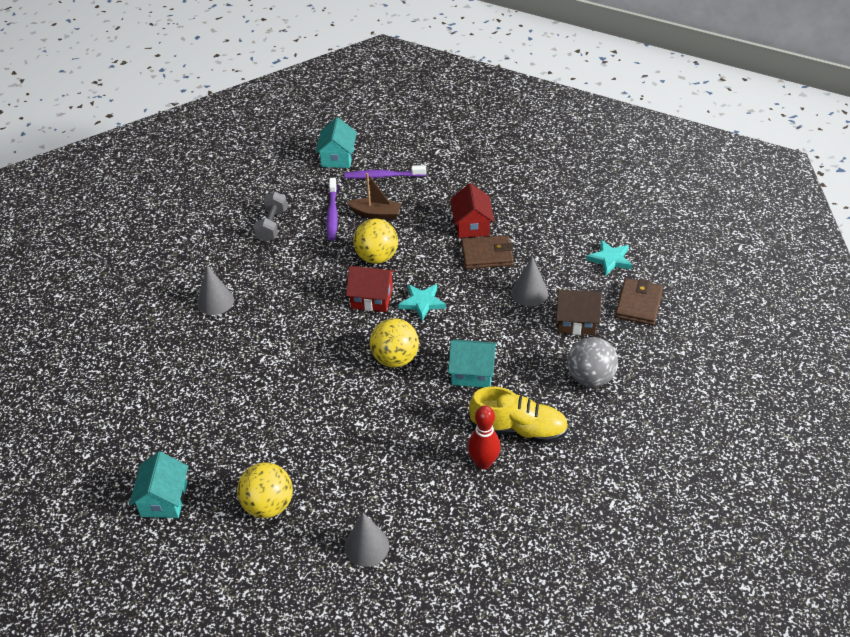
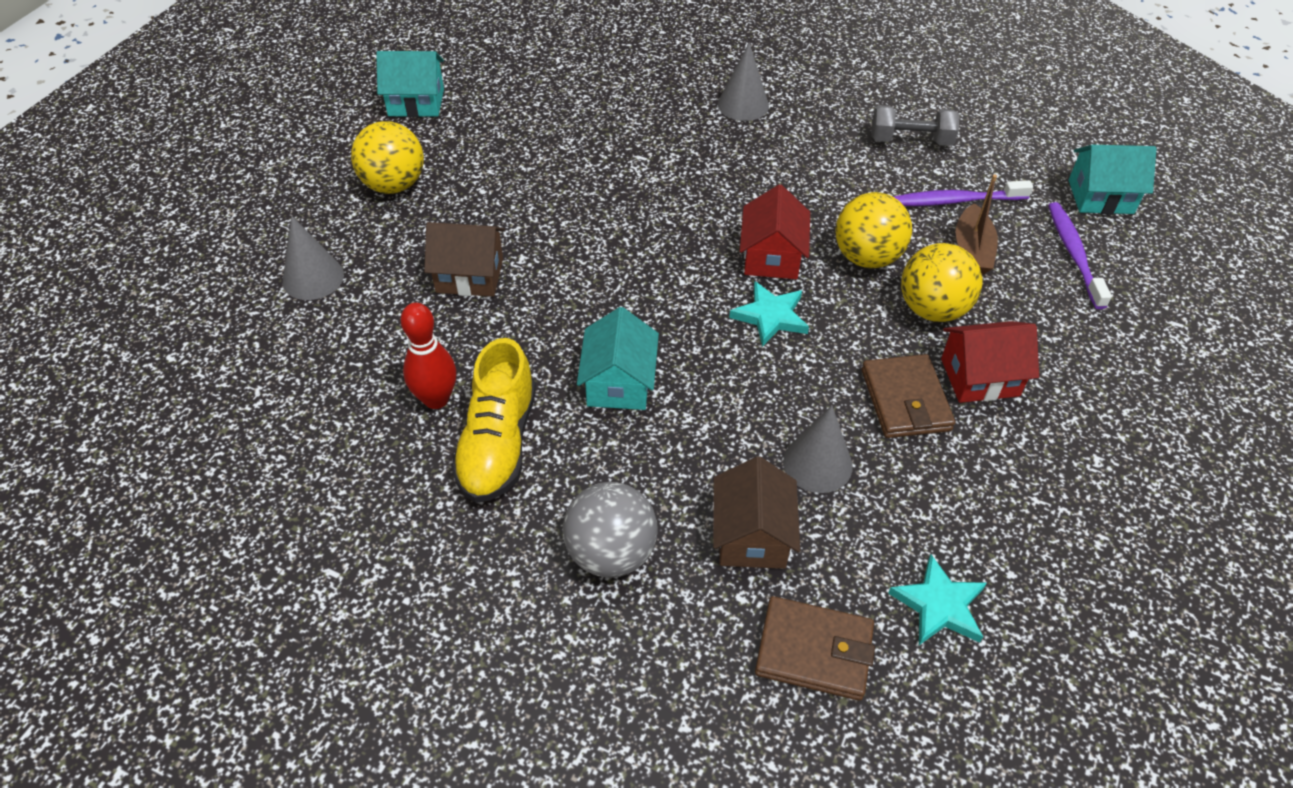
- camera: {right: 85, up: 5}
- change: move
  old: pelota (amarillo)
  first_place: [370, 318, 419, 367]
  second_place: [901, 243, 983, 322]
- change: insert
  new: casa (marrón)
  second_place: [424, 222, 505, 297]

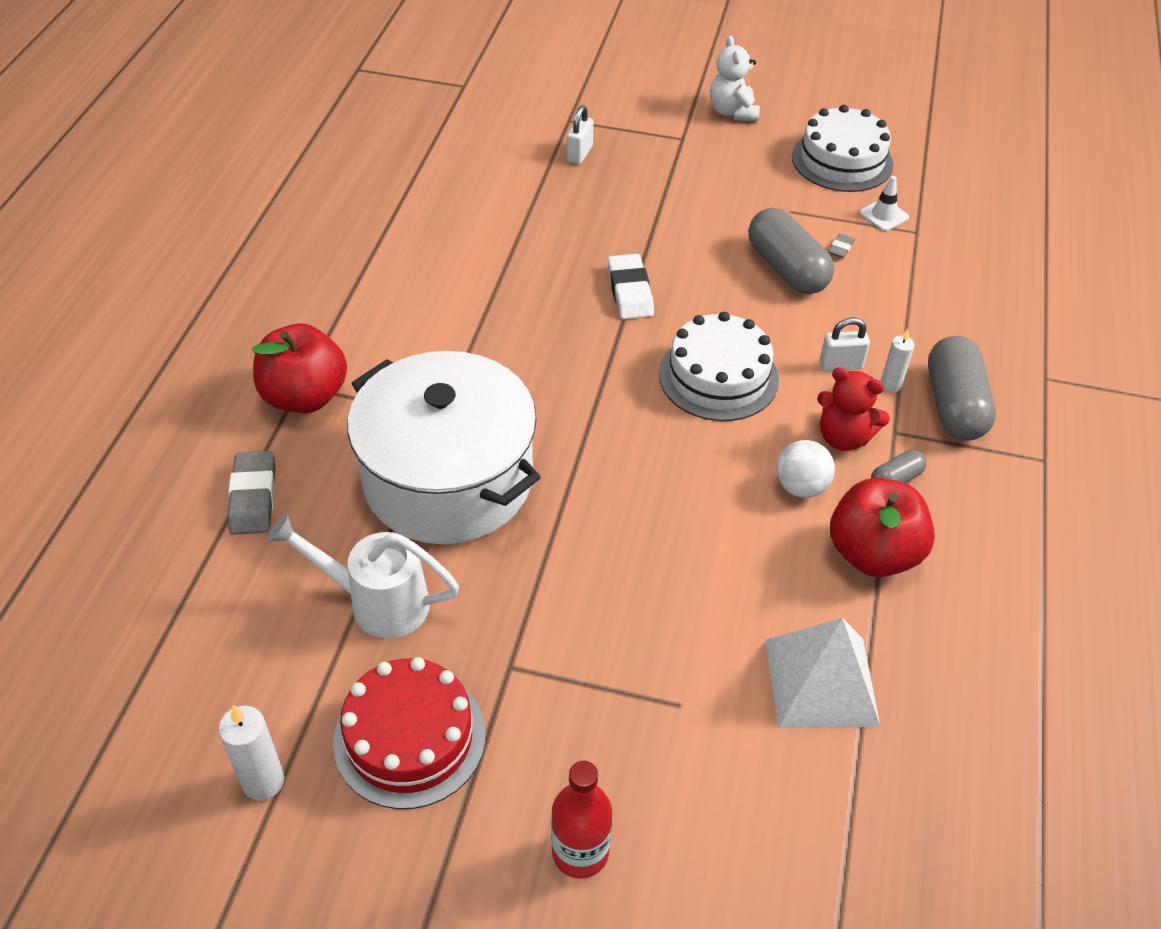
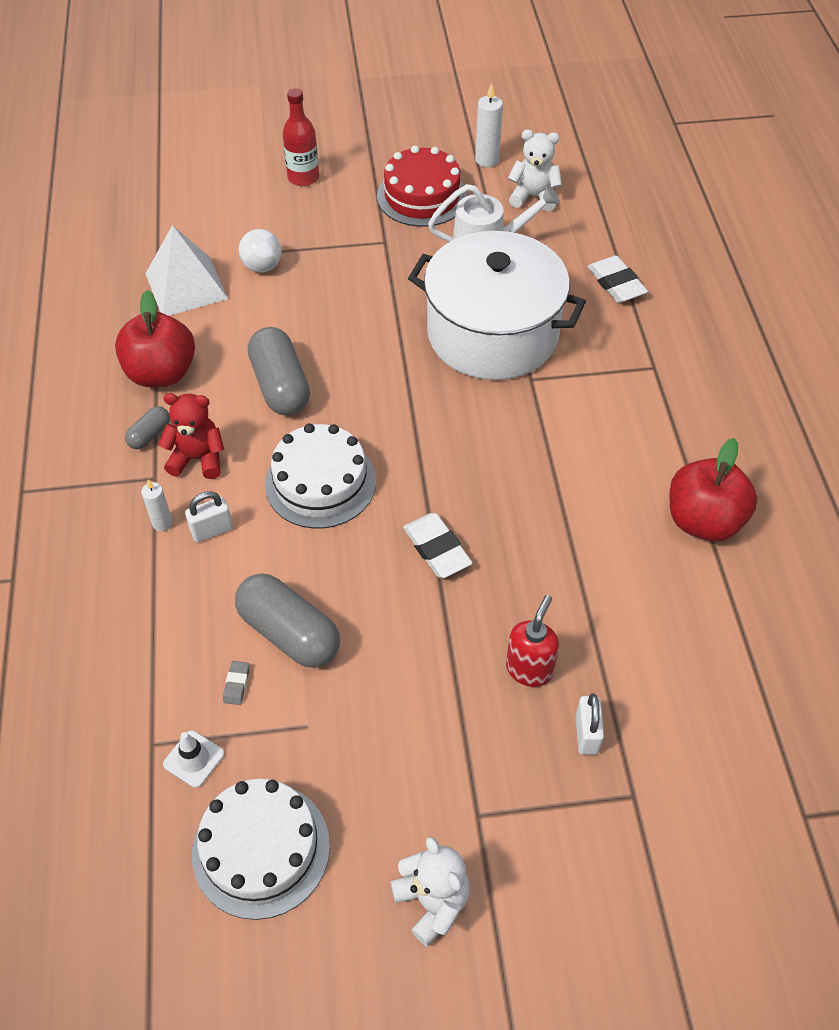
- camera: {right: 160, up: 5}
- change: move
  old: manzana (rojo)
  first_place: [252, 324, 347, 413]
  second_place: [669, 438, 758, 541]
- change: move
  old: cápsula (gris)
  first_place: [928, 336, 996, 441]
  second_place: [248, 327, 310, 415]
- change: move
  old: pelota (blanco)
  first_place: [776, 440, 835, 498]
  second_place: [239, 229, 282, 273]
- change: recolor
  old: goma de borrar (gris)
  new: goma de borrar (blanco)
  first_place: [227, 451, 275, 535]
  second_place: [588, 256, 648, 303]
- change: insert
  new: osito (blanco)
  second_place: [508, 130, 562, 211]
- change: insert
  new: dispensador de jabón (rojo)
  second_place: [506, 595, 559, 687]

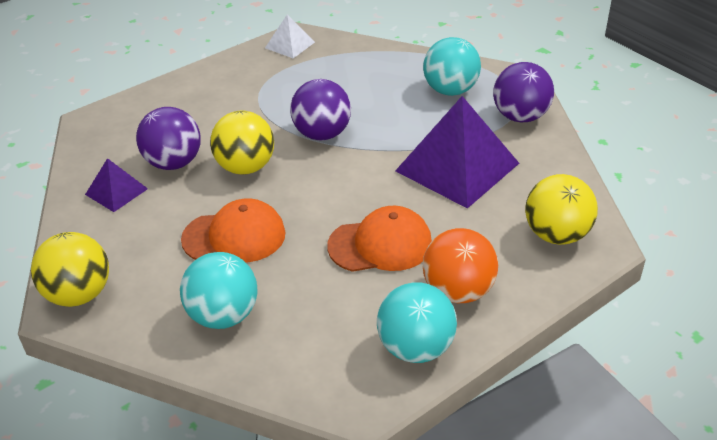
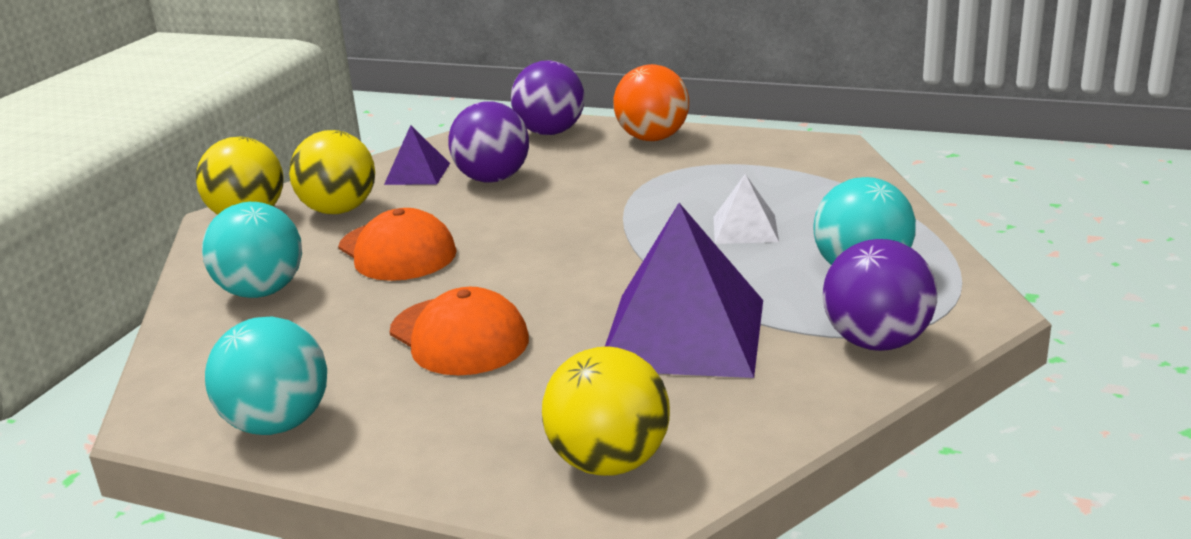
- camera: {right: 60, up: -15}
- change: move
  old: pirámide (blanco)
  first_place: [265, 14, 315, 58]
  second_place: [714, 174, 779, 244]
- change: move
  old: pelota (morado)
  first_place: [290, 79, 351, 140]
  second_place: [511, 60, 585, 135]
- change: move
  old: pelota (amarillo)
  first_place: [210, 111, 274, 175]
  second_place: [289, 130, 375, 214]
- change: move
  old: pelota (naranja)
  first_place: [423, 228, 498, 303]
  second_place: [614, 64, 689, 141]

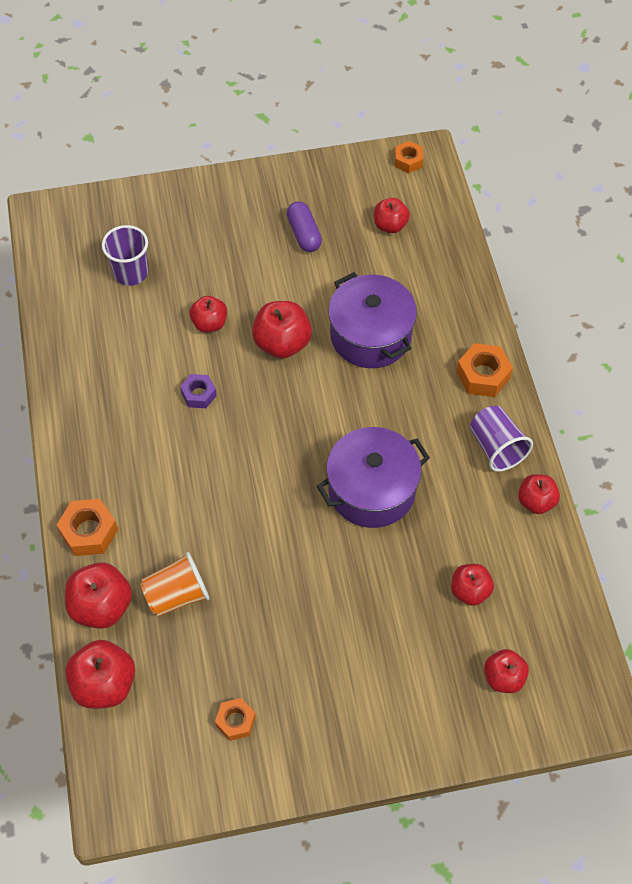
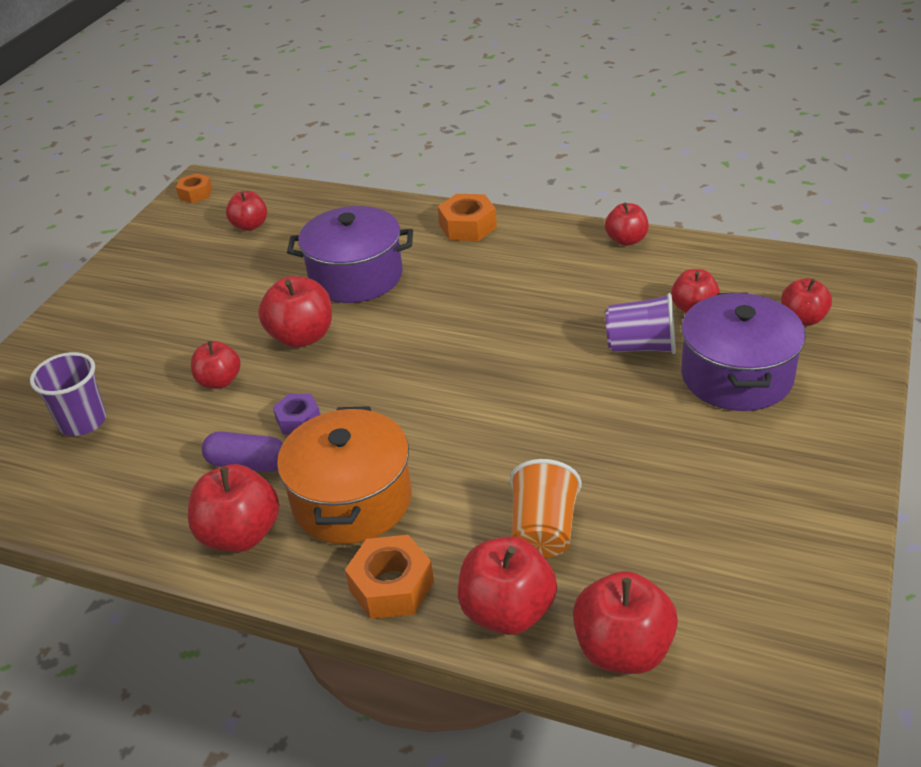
- camera: {right: -55, up: -20}
- change: move
  old: cápsula (morado)
  first_place: [287, 201, 322, 252]
  second_place: [202, 431, 283, 472]
- change: move
  old: vaso (morado)
  first_place: [470, 406, 533, 472]
  second_place: [605, 293, 676, 354]
- change: move
  old: olla (morado)
  first_place: [317, 427, 430, 528]
  second_place: [681, 292, 806, 411]
- change: delete
  old: tuerca (naranja)
  first_place: [215, 698, 256, 741]
- change: insert
  new: olla (naranja)
  second_place: [277, 406, 412, 544]
- change: insert
  new: manzana (rojo)
  second_place: [188, 464, 279, 552]

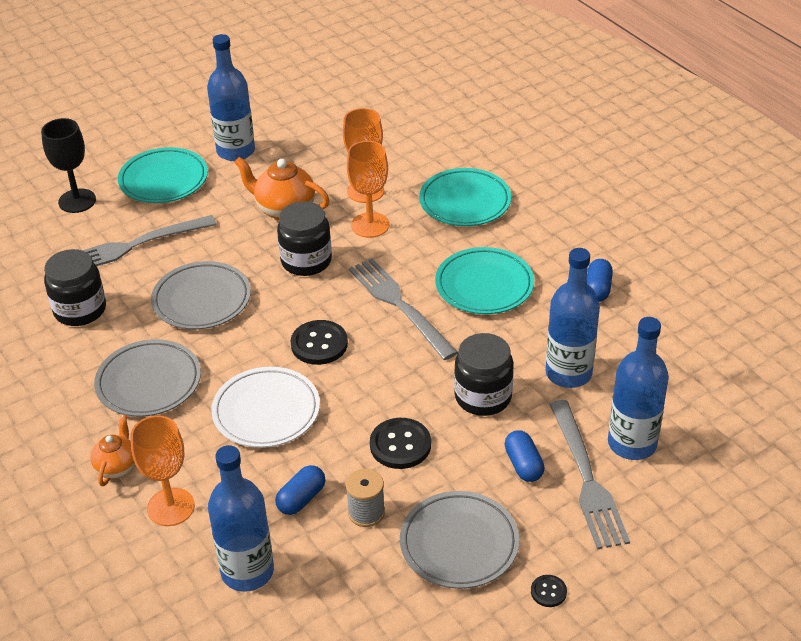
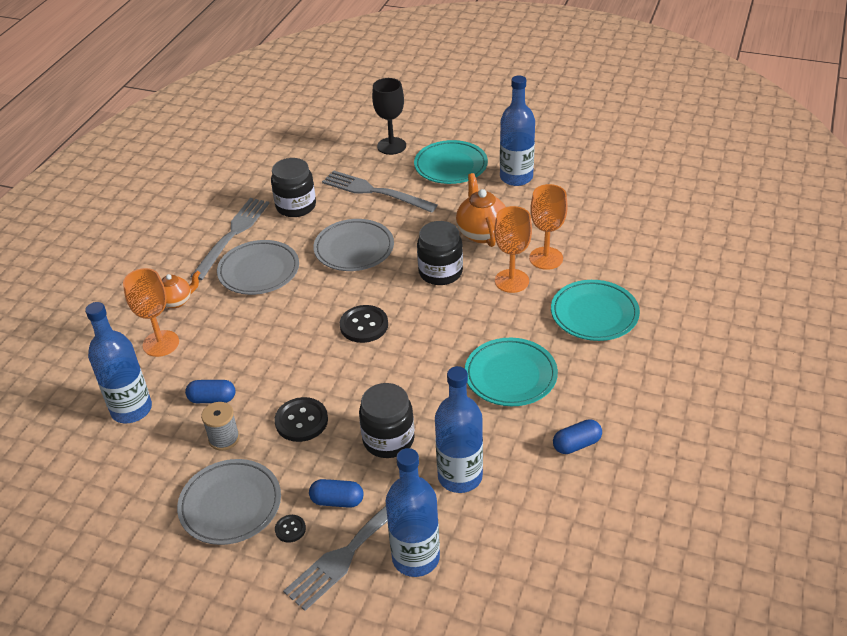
- camera: {right: 55, up: 0}
- change: move
  old: tenedor (gris)
  first_place: [349, 258, 458, 360]
  second_place: [190, 198, 270, 280]
- change: delete
  old: plato (blanco)
  first_place: [211, 367, 320, 448]
- change: rotate
  old: cápsula (azul)
  first_place: [505, 430, 545, 482]
  second_place: [309, 479, 363, 508]
  degrees: 60
- change: move
  old: botón (negro)
  first_place: [531, 575, 567, 607]
  second_place: [275, 515, 306, 543]

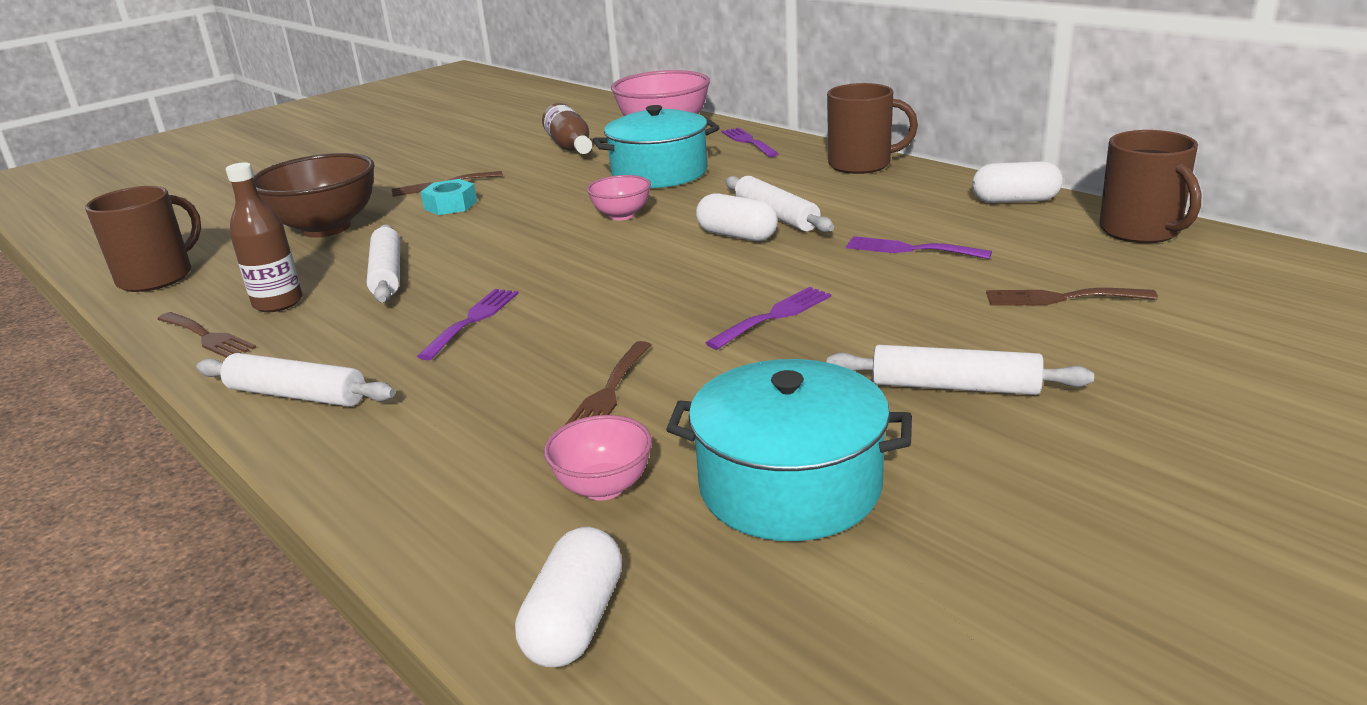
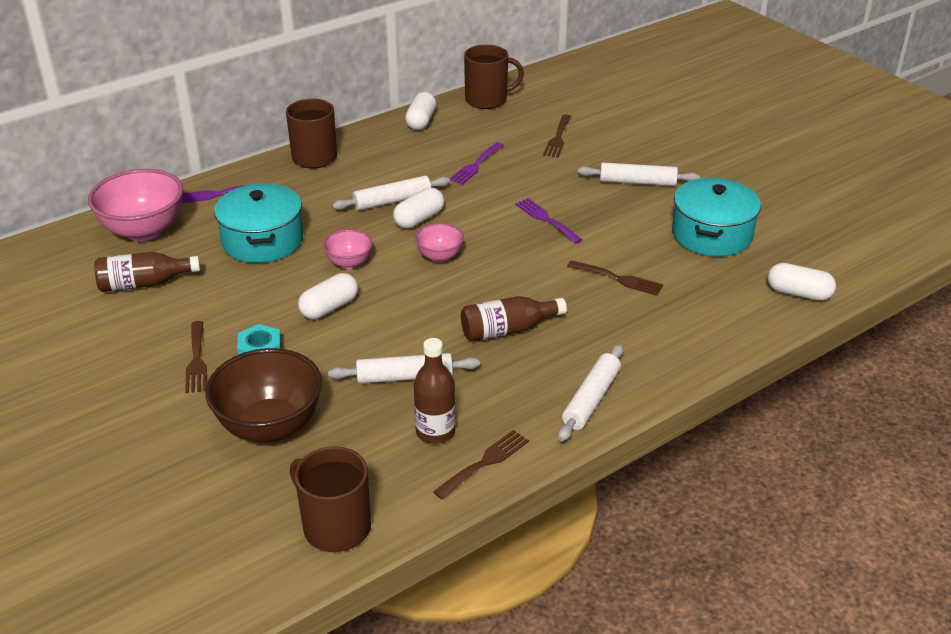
- camera: {right: -85, up: 10}
- change: replace
  old: tenedor (morado)
  new: botella (marrón)
  first_place: [417, 289, 519, 360]
  second_place: [461, 296, 567, 342]
- change: rotate
  old: rodillo (blanco)
  first_place: [827, 345, 1094, 395]
  second_place: [578, 163, 700, 186]
  degrees: 75
- change: move
  old: cuenco (rosa)
  first_place: [544, 415, 652, 501]
  second_place: [415, 223, 464, 263]
- change: insert
  new: cápsula (blanco)
  second_place: [298, 273, 358, 319]

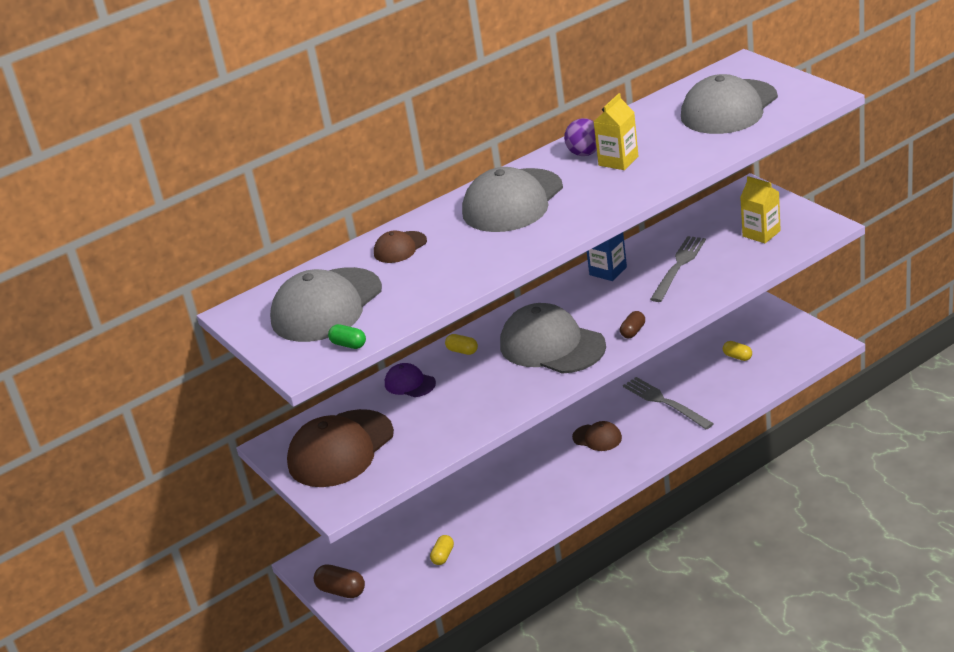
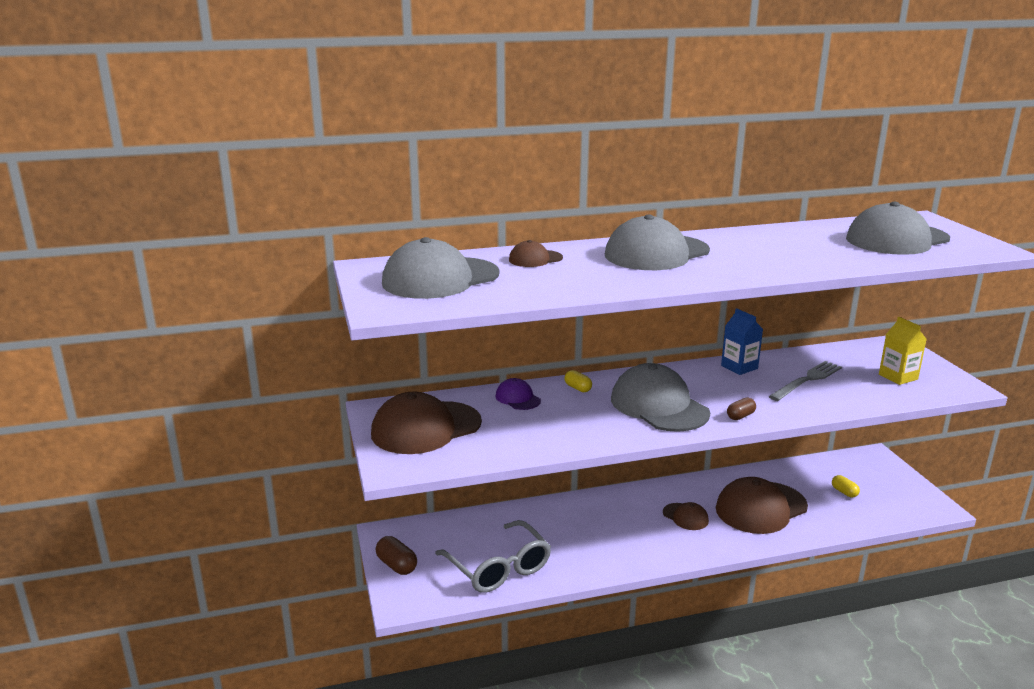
- camera: {right: 15, up: -10}
- change: delete
  old: cartón de leche (amarillo)
  first_place: [594, 93, 638, 170]
- change: delete
  old: pelota (morado)
  first_place: [564, 118, 597, 156]
- change: delete
  old: cápsula (verde)
  first_place: [328, 324, 366, 349]
- change: replace
  old: tenedor (gris)
  new: gorra (marrón)
  first_place: [623, 377, 714, 430]
  second_place: [716, 477, 808, 534]
- change: replace
  old: cápsula (amarillo)
  new: gafas (gris)
  first_place: [430, 535, 454, 565]
  second_place: [435, 520, 551, 593]

